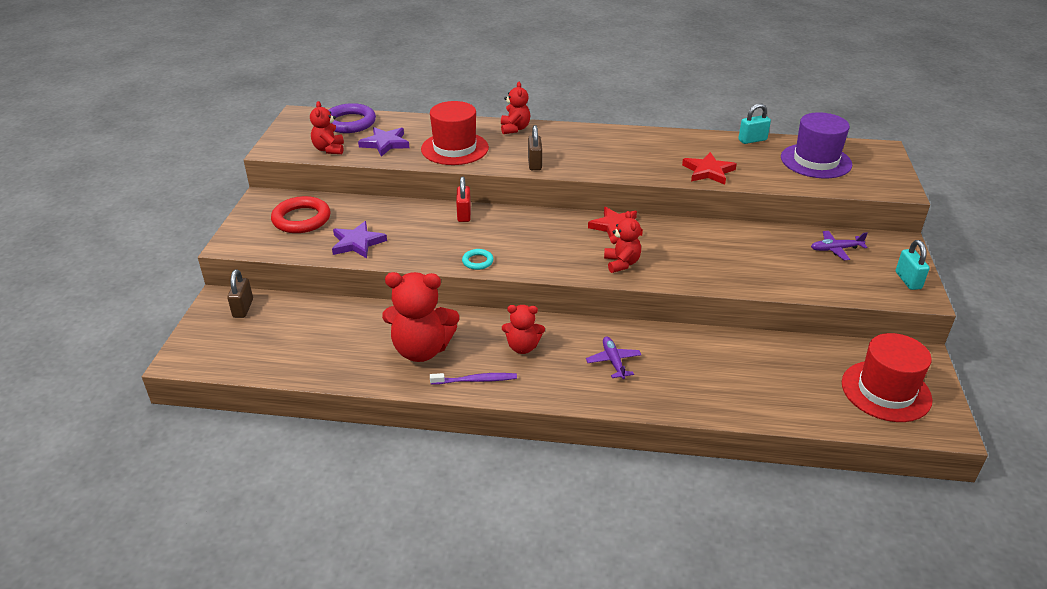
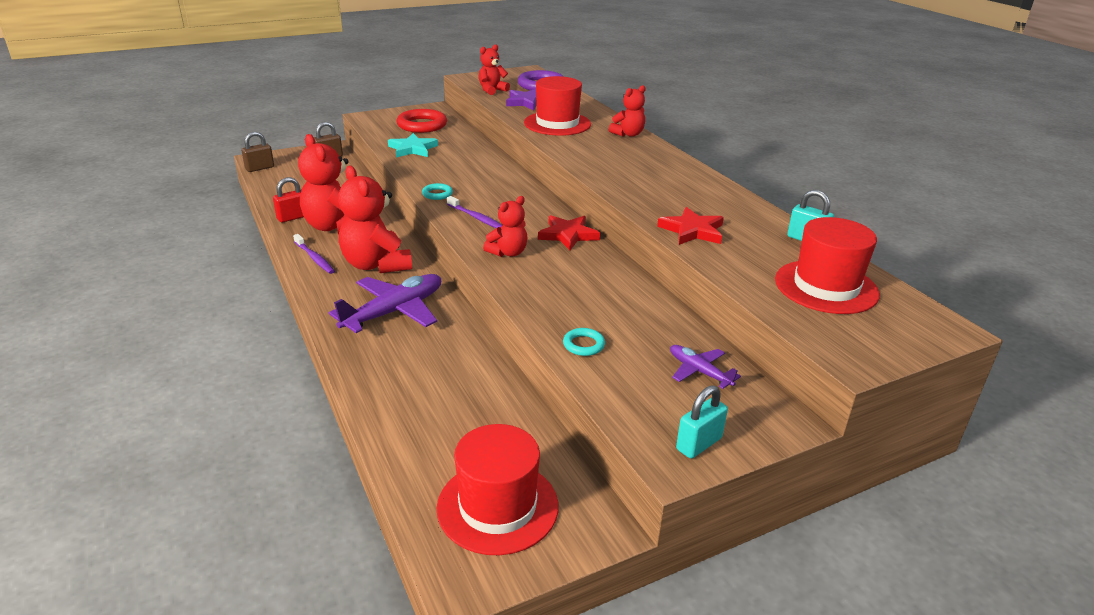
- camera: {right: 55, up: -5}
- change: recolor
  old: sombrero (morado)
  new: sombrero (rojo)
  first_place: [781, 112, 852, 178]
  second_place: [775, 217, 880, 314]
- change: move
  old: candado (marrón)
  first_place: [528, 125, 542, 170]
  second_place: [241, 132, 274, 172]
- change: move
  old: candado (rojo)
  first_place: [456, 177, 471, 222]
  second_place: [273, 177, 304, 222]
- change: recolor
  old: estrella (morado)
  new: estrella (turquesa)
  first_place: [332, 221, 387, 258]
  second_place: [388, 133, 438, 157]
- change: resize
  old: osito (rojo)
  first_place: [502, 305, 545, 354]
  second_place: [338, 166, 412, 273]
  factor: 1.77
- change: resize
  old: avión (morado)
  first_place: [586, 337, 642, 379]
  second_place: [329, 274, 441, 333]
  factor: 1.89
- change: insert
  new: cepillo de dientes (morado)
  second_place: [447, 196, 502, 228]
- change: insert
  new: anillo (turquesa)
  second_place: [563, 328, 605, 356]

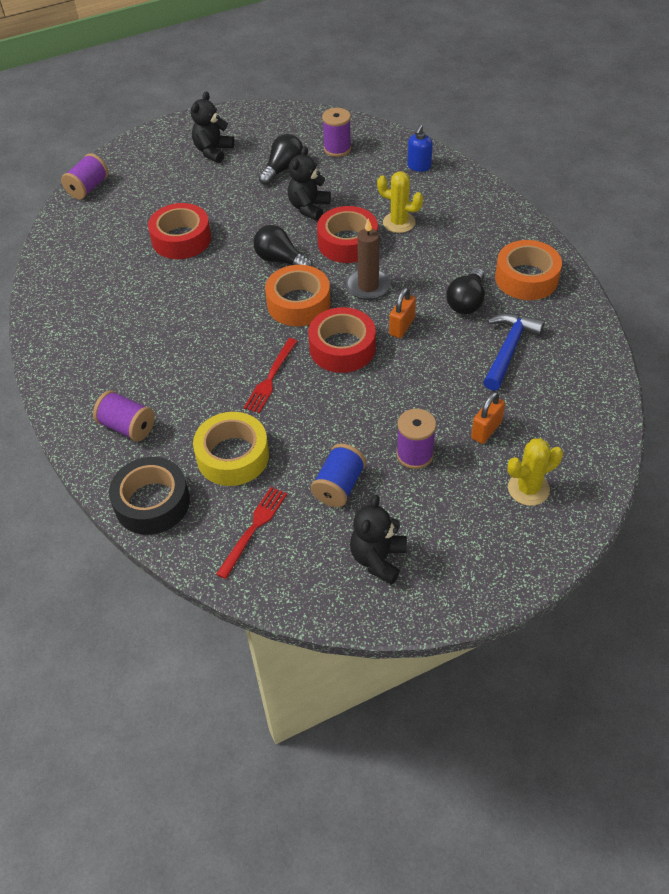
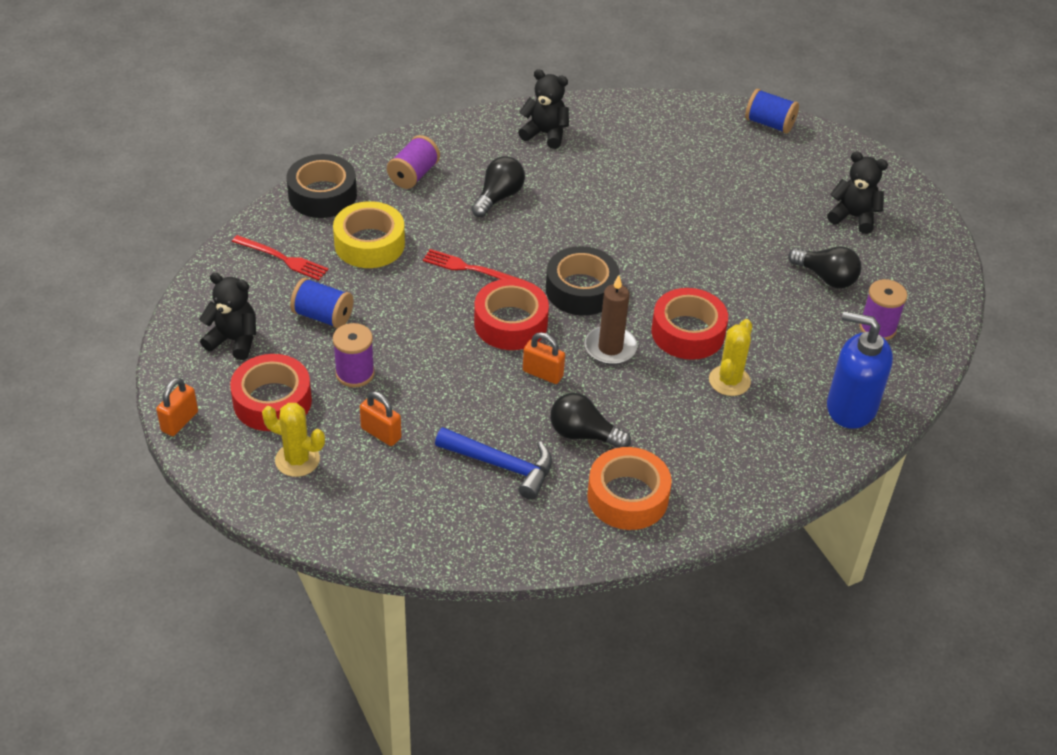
- camera: {right: 85, up: -5}
- change: resize
  old: dispensador de jabón (azul)
  first_place: [407, 125, 433, 172]
  second_place: [827, 311, 893, 429]
  factor: 1.89
- change: move
  old: osito (negro)
  first_place: [288, 146, 331, 221]
  second_place: [518, 69, 569, 149]
- change: recolor
  old: carrete (morado)
  new: carrete (azul)
  first_place: [61, 153, 109, 200]
  second_place: [745, 89, 799, 134]
- change: move
  old: cinta adhesiva (rojo)
  first_place: [148, 203, 211, 259]
  second_place: [230, 354, 312, 431]
- change: move
  old: bombilla (negro)
  first_place: [253, 225, 313, 267]
  second_place: [471, 156, 525, 217]
- change: recolor
  old: cinta adhesiva (naranja)
  new: cinta adhesiva (negro)
  first_place: [265, 265, 330, 326]
  second_place: [546, 246, 619, 316]
- change: rotate
  old: cactus (amarillo)
  first_place: [507, 438, 563, 506]
  second_place: [262, 403, 325, 477]
  degrees: -45
- change: insert
  new: candado (naranja)
  second_place: [156, 378, 198, 436]

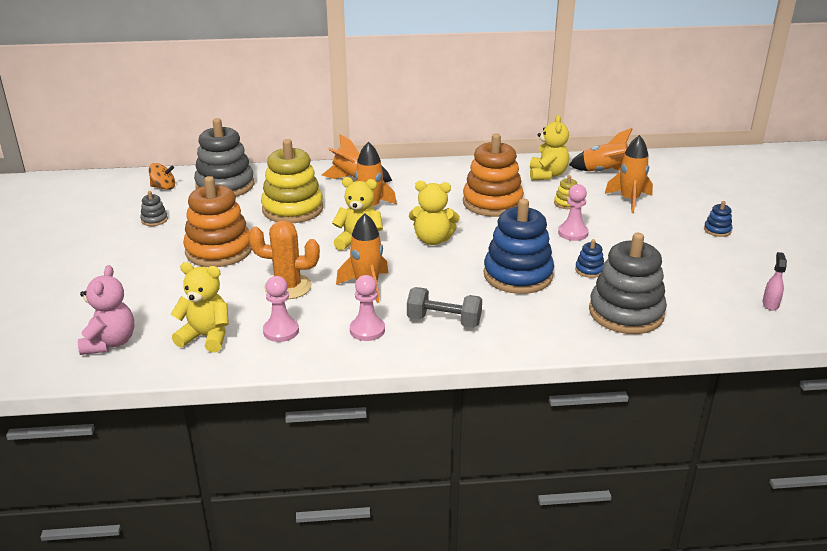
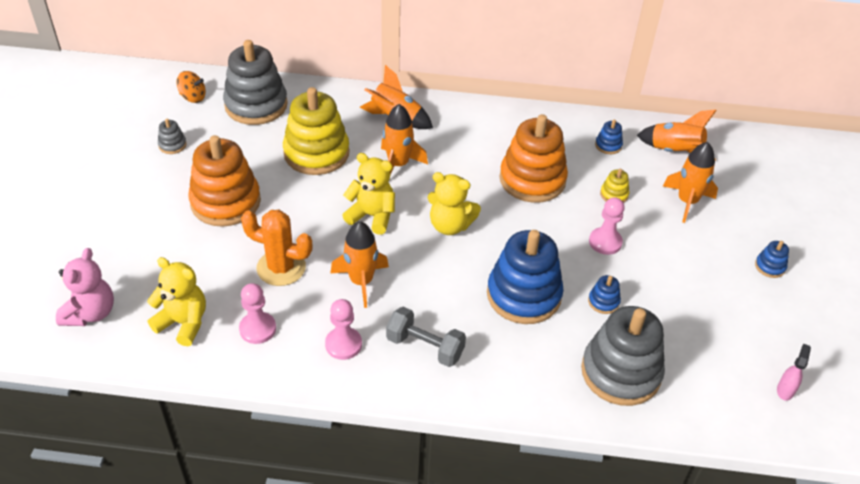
- camera: {right: 10, up: 15}
- change: replace
  old: osito (amarillo)
  new: juguete apilable (azul)
  first_place: [530, 115, 569, 181]
  second_place: [595, 120, 623, 154]

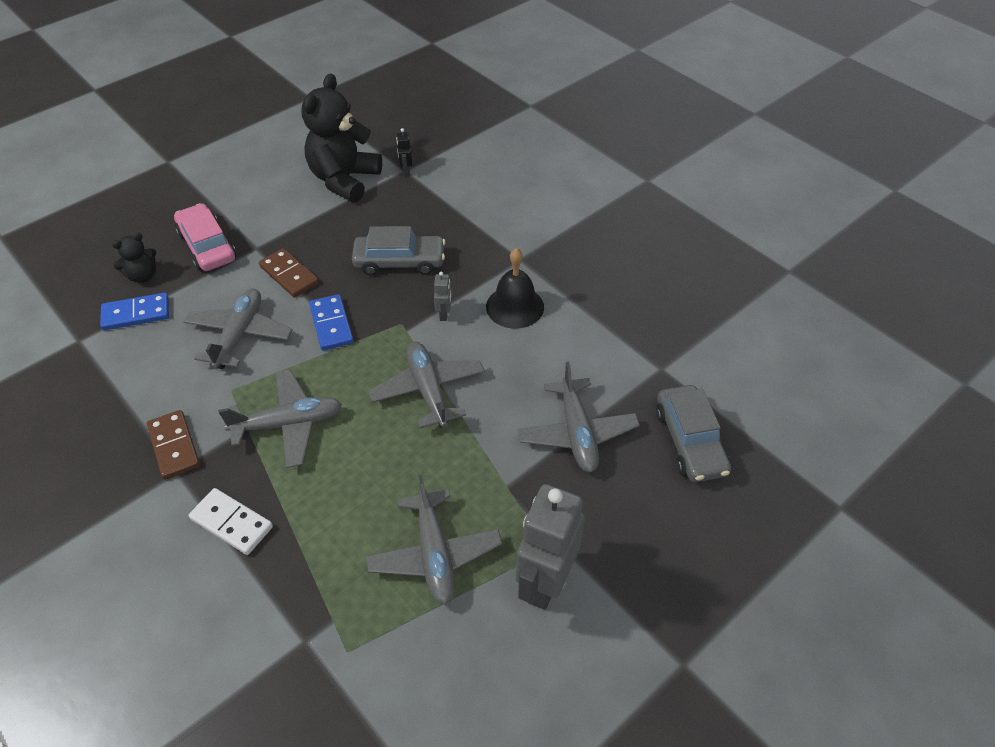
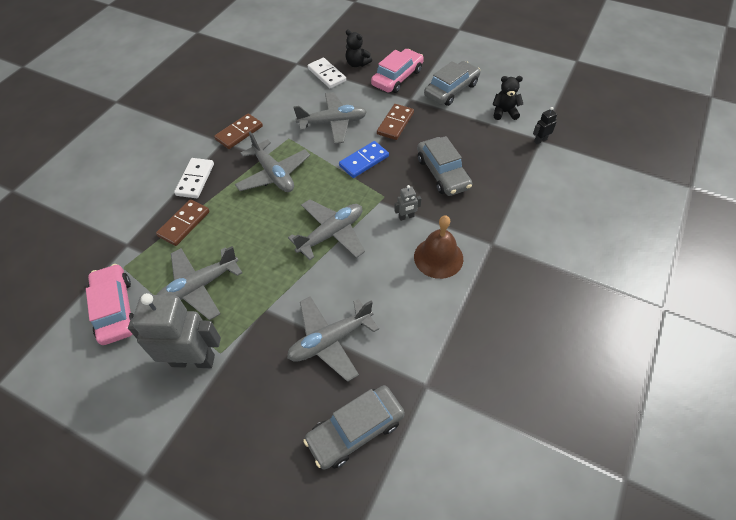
- camera: {right: 70, up: 5}
- change: resize
  old: osito (negro)
  first_place: [302, 73, 382, 202]
  second_place: [492, 76, 523, 120]
  factor: 0.49
- change: recolor
  old: campana (negro)
  new: campana (marrón)
  first_place: [486, 248, 544, 328]
  second_place: [414, 215, 463, 279]
- change: recolor
  old: ficha de dominó (azul)
  new: ficha de dominó (blanco)
  first_place: [100, 293, 169, 330]
  second_place: [308, 58, 346, 88]
- change: insert
  new: coche (gris)
  second_place: [424, 61, 481, 106]
- change: insert
  new: ficha de dominó (marrón)
  second_place: [156, 199, 210, 246]
- change: insert
  new: coche (rosa)
  second_place: [86, 264, 134, 345]

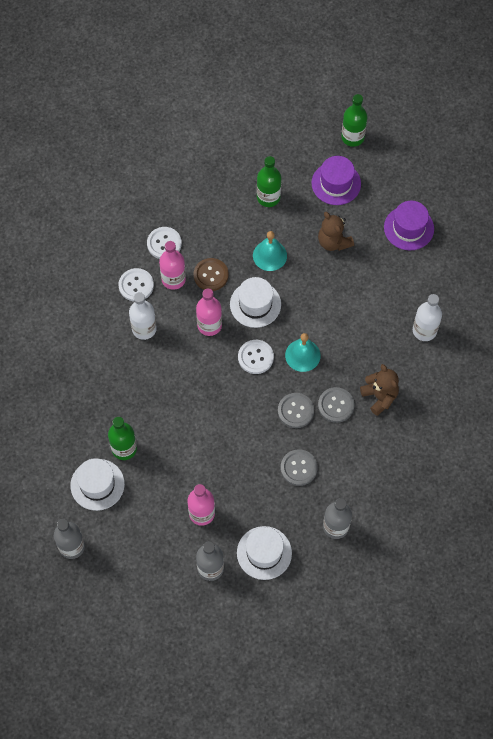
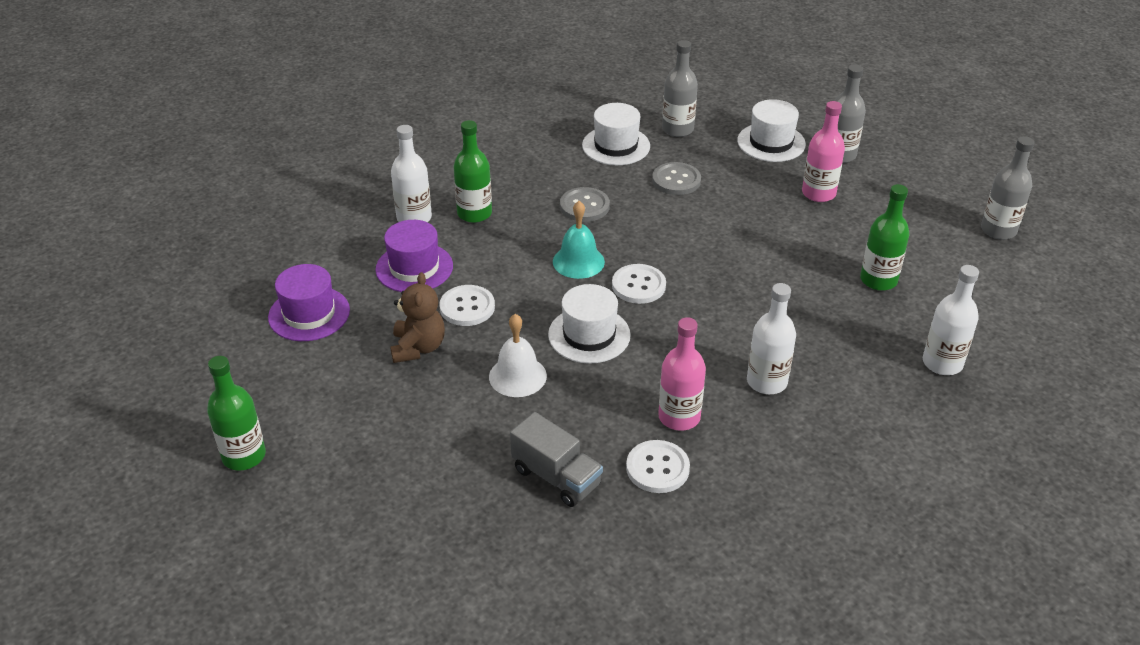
- camera: {right: -145, up: -25}
- change: move
  old: botella (verde)
  first_place: [257, 156, 281, 207]
  second_place: [453, 120, 492, 223]
- change: move
  old: sombrero (morado)
  first_place: [312, 156, 361, 205]
  second_place: [375, 220, 453, 292]
- change: recolor
  old: campana (turquesa)
  new: campana (blanco)
  first_place: [253, 231, 287, 271]
  second_place: [489, 314, 547, 397]
- change: delete
  old: botón (marrón)
  first_place: [194, 258, 229, 291]
- change: move
  old: botón (blanco)
  first_place: [118, 268, 154, 302]
  second_place: [439, 285, 495, 326]
- change: delete
  old: botella (rosa)
  first_place: [196, 289, 222, 336]
- change: delete
  old: osito (marrón)
  first_place: [360, 364, 399, 416]
- change: delete
  old: botón (gris)
  first_place: [278, 393, 314, 428]
- change: move
  old: sombrero (blanco)
  first_place: [70, 458, 125, 511]
  second_place: [582, 103, 650, 165]
- change: insert
  new: botella (blanco)
  second_place: [923, 265, 979, 375]
- change: insert
  new: camión (gris)
  second_place: [510, 412, 603, 507]

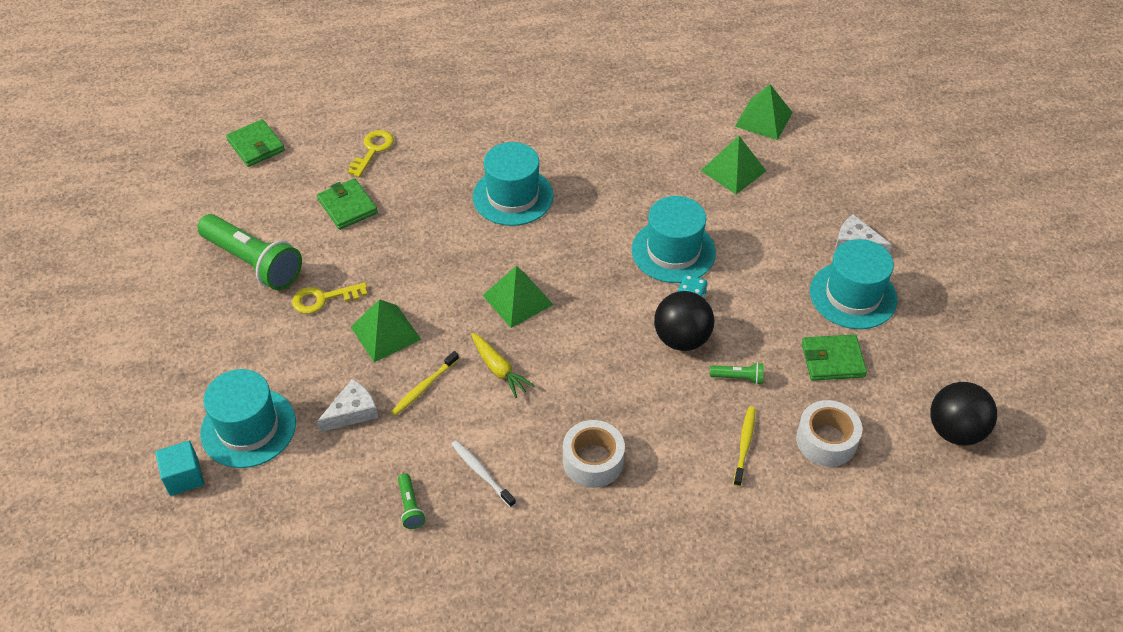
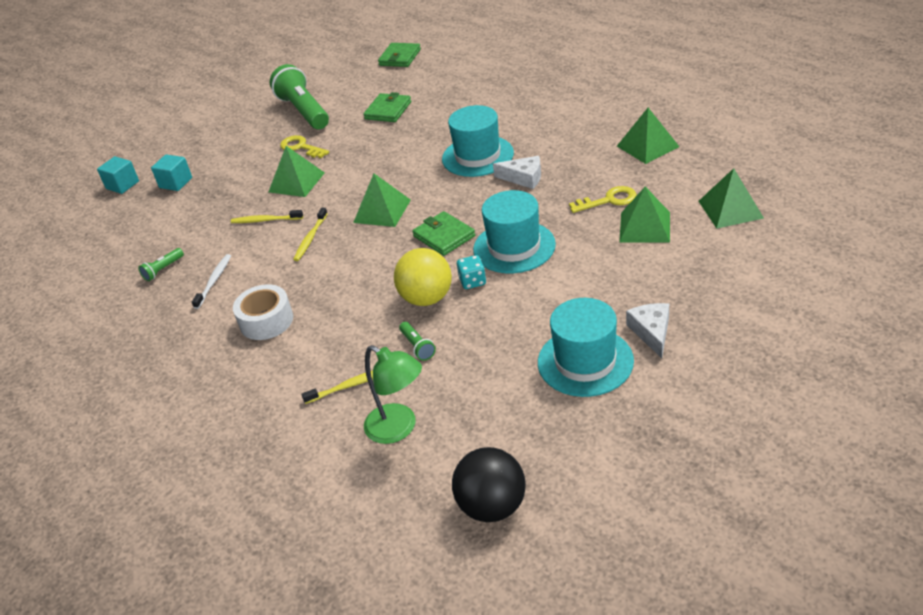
- camera: {right: 60, up: -10}
- change: move
  old: llave (amarillo)
  first_place: [348, 130, 394, 177]
  second_place: [569, 186, 637, 213]
- change: rotate
  old: lámpara de mano (verde)
  first_place: [197, 214, 302, 290]
  second_place: [270, 64, 329, 129]
  degrees: 150
- change: recolor
  old: pelota (negro)
  new: pelota (amarillo)
  first_place: [654, 291, 714, 351]
  second_place: [394, 248, 452, 306]
- change: replace
  old: zanahoria (amarillo)
  new: cepillo de dientes (amarillo)
  first_place: [471, 333, 535, 398]
  second_place: [293, 208, 328, 261]
- change: move
  old: cartera (verde)
  first_place: [802, 334, 867, 381]
  second_place: [412, 211, 475, 256]
- change: replace
  old: sombrero (turquesa)
  new: cubo (turquesa)
  first_place: [200, 369, 296, 468]
  second_place: [151, 154, 192, 191]
- change: move
  old: queso (blanco)
  first_place: [317, 379, 378, 432]
  second_place: [493, 156, 541, 189]
- change: replace
  old: cinta adhesiva (blanco)
  new: lámpara (verde)
  first_place: [796, 400, 862, 467]
  second_place: [364, 345, 422, 444]
- change: insert
  new: pirámide (verde)
  second_place: [617, 108, 679, 164]

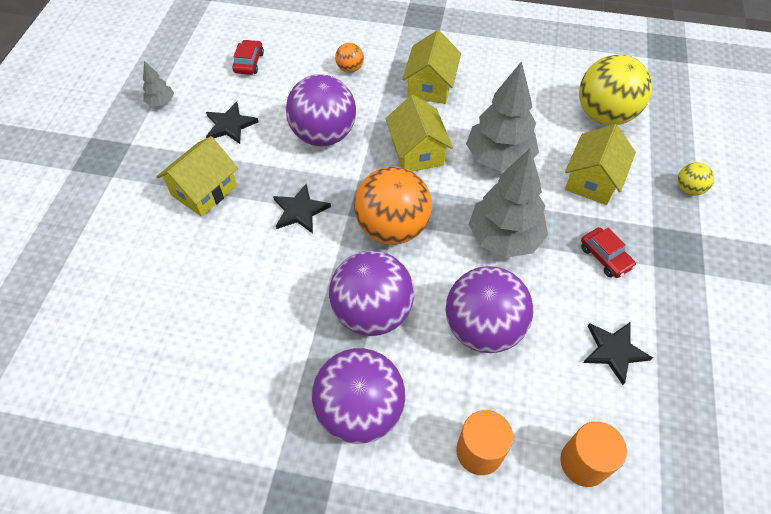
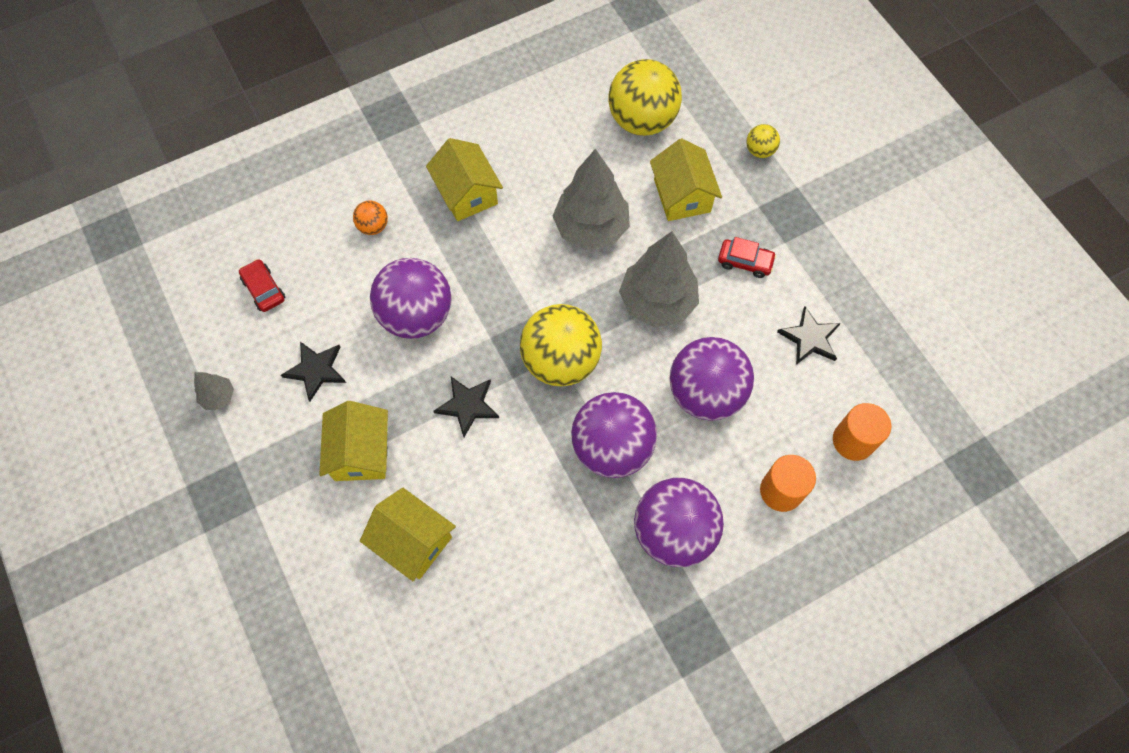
- camera: {right: -40, up: 10}
- change: move
  old: casa (amarillo)
  first_place: [385, 95, 453, 172]
  second_place: [360, 488, 456, 581]
- change: recolor
  old: pelota (naranja)
  new: pelota (amarillo)
  first_place: [354, 166, 432, 245]
  second_place: [520, 304, 602, 386]

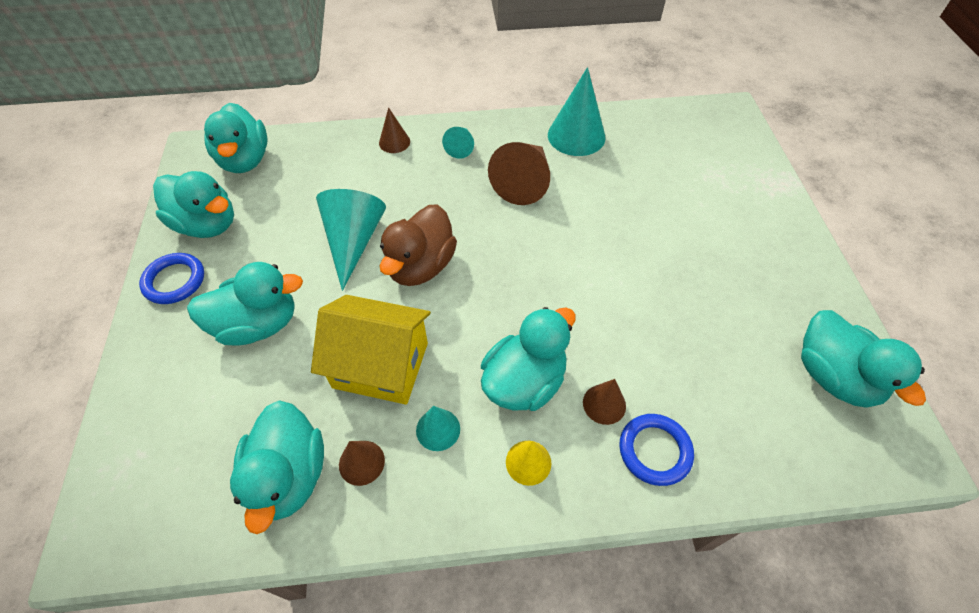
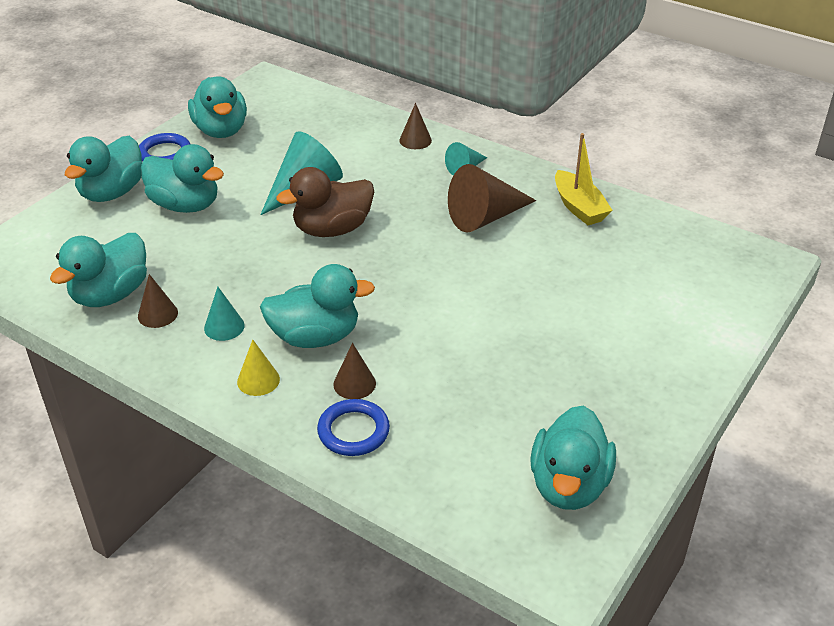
- camera: {right: 40, up: -15}
- change: replace
  old: cono (turquesa)
  new: barco (amarillo)
  first_place: [548, 67, 606, 156]
  second_place: [555, 133, 612, 225]
- change: move
  old: pato (turquesa)
  first_place: [204, 103, 267, 173]
  second_place: [65, 136, 142, 202]
- change: delete
  old: casa (amarillo)
  first_place: [311, 295, 431, 405]

